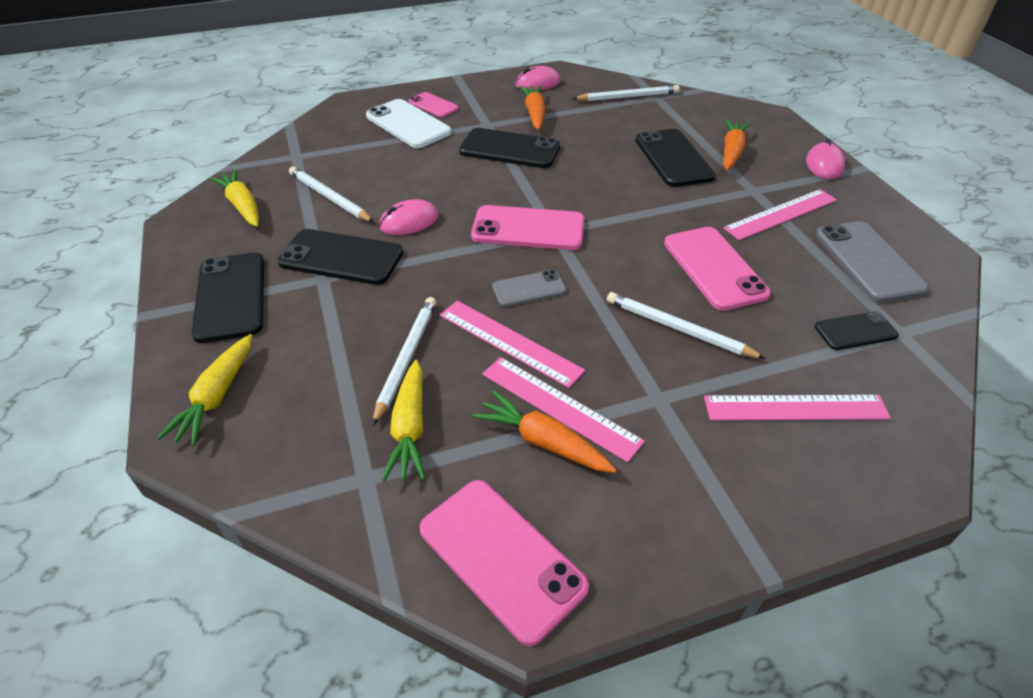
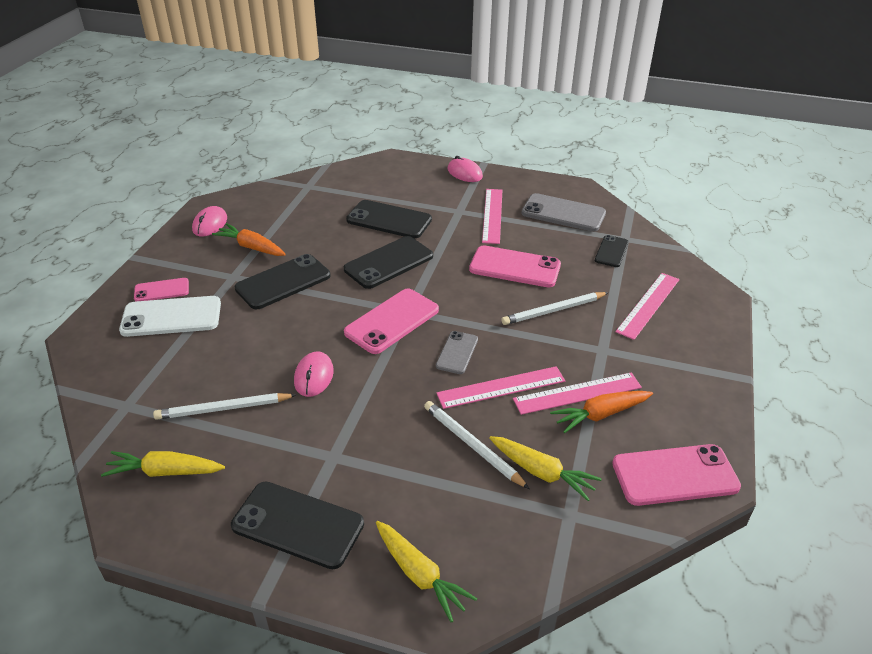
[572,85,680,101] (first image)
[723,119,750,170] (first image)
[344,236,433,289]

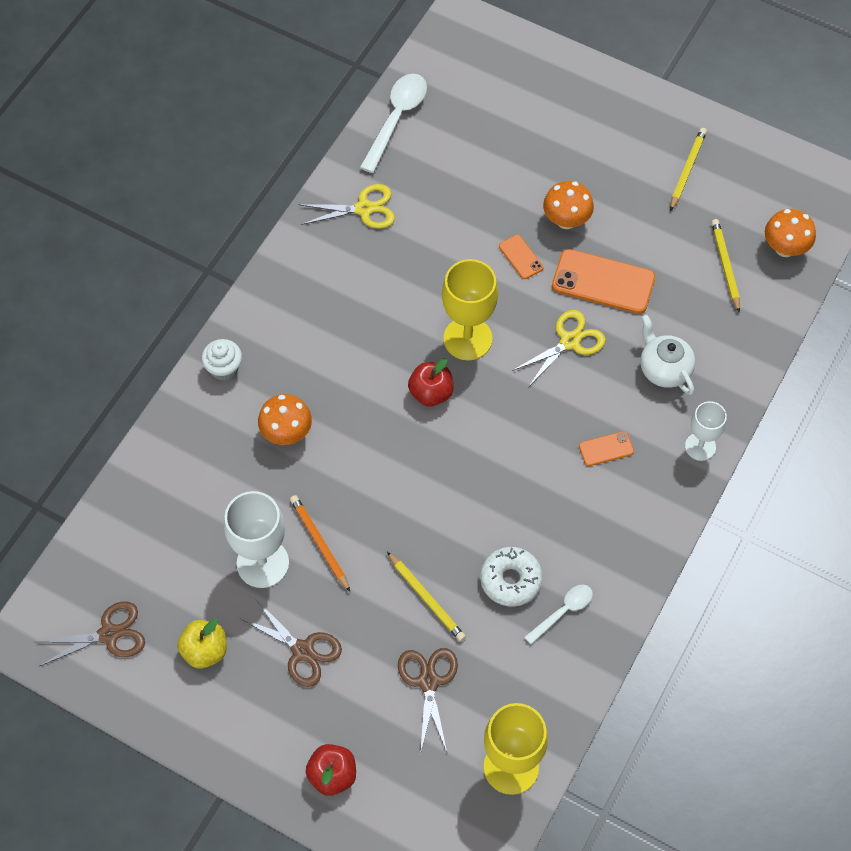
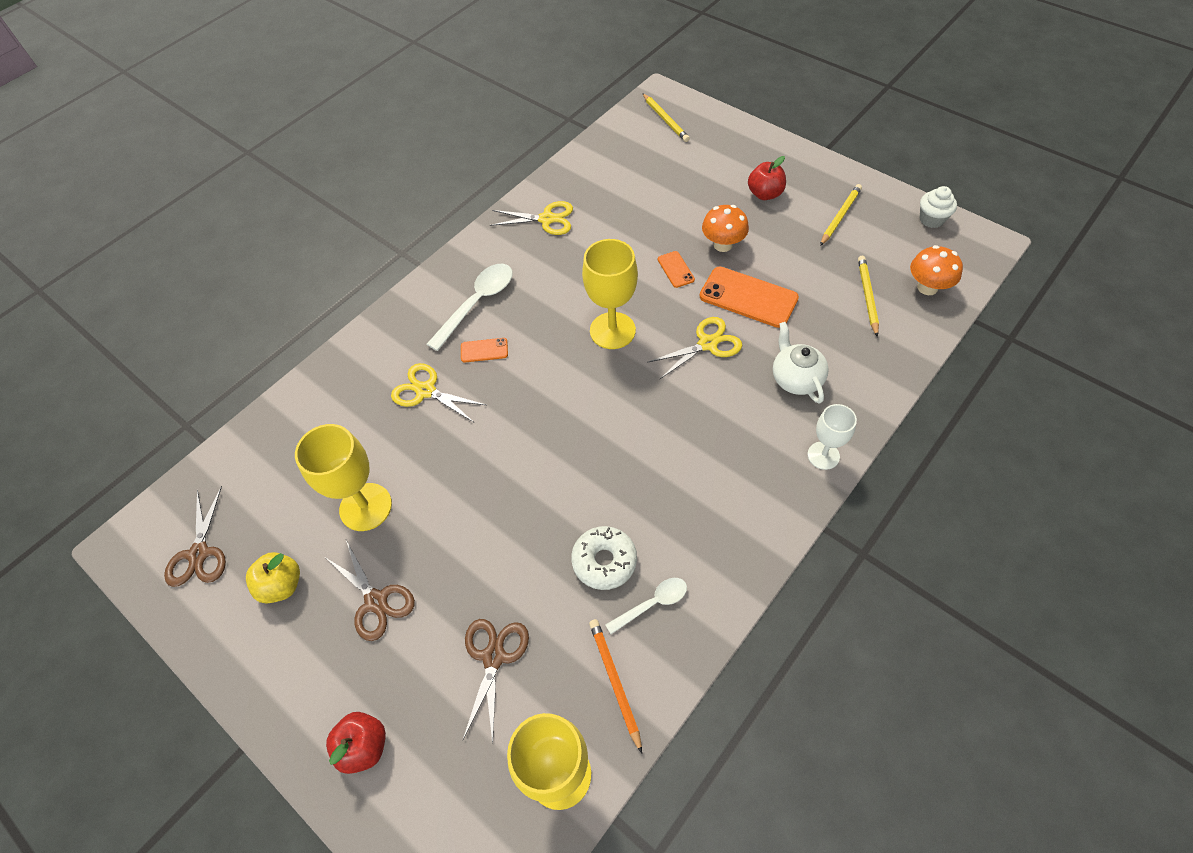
[427,264,513,351]
[920,186,957,228]
[748,156,786,200]
[391,363,486,422]
[461,338,508,362]
[295,424,392,531]
[589,619,642,753]
[642,93,690,142]
[164,486,226,587]

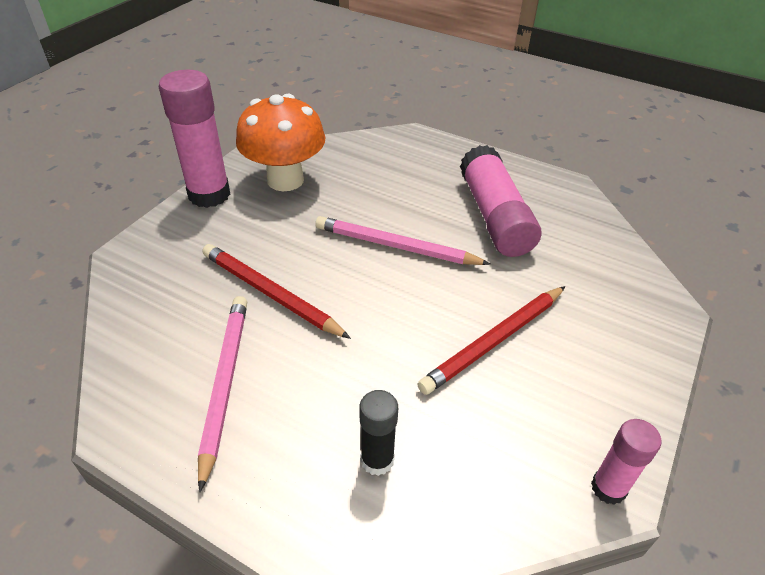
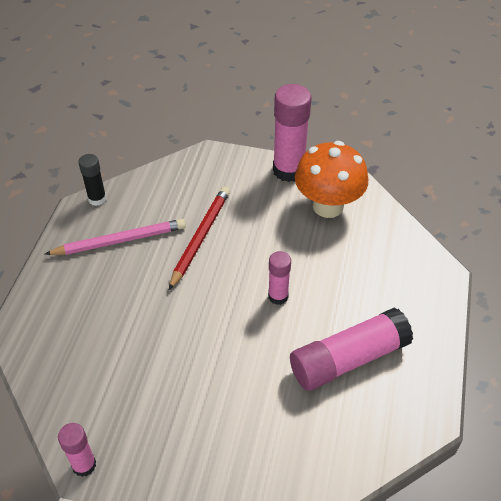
[268,251,291,305]
[418,286,565,395] (first image)
[78,154,106,206]

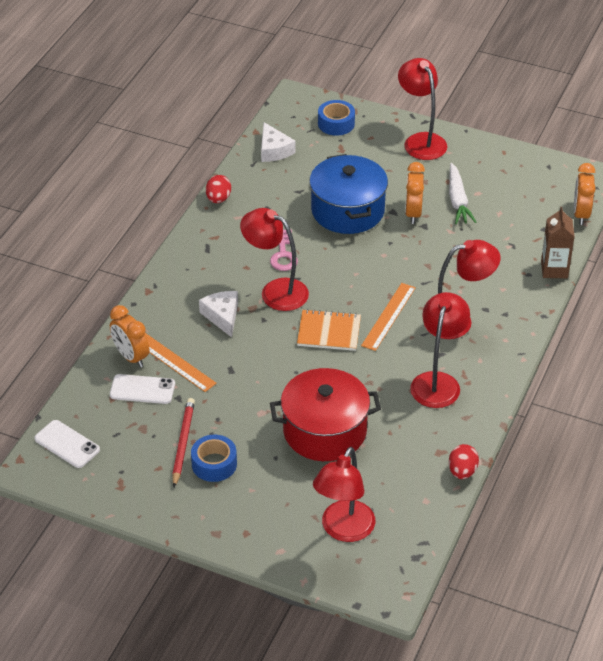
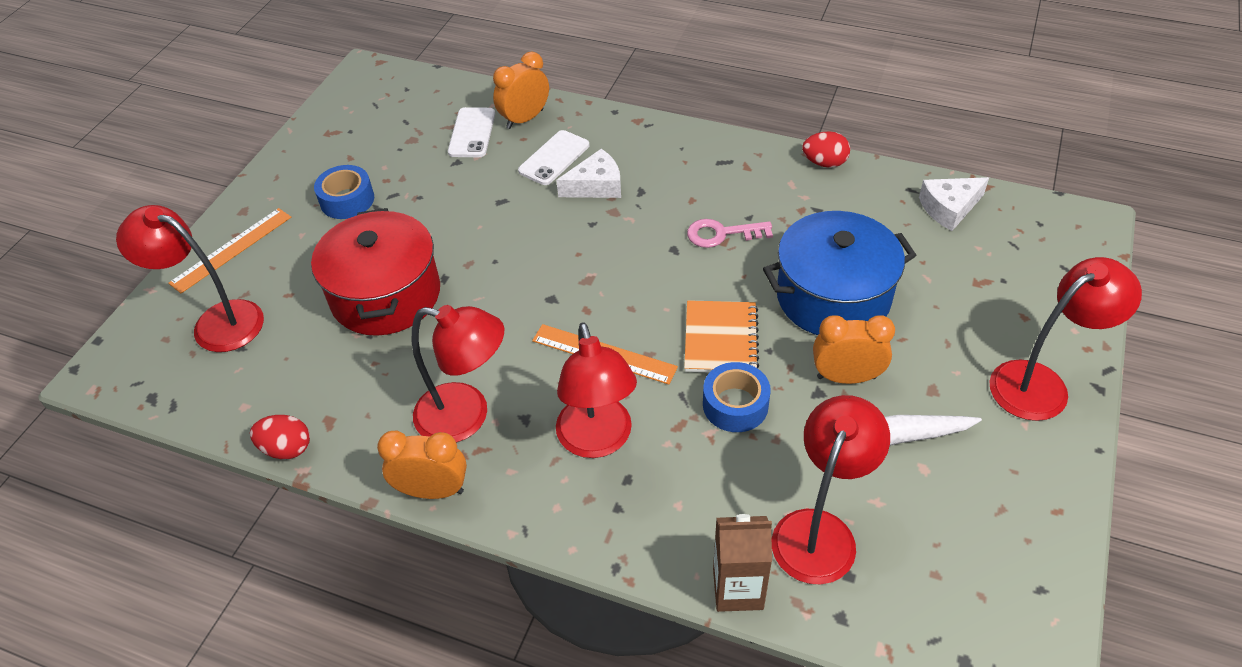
[703,362,771,432]
[377,430,467,499]
[772,395,890,585]
[684,300,759,373]
[168,208,291,293]
[172,398,195,487] (first image)
[518,130,589,185]

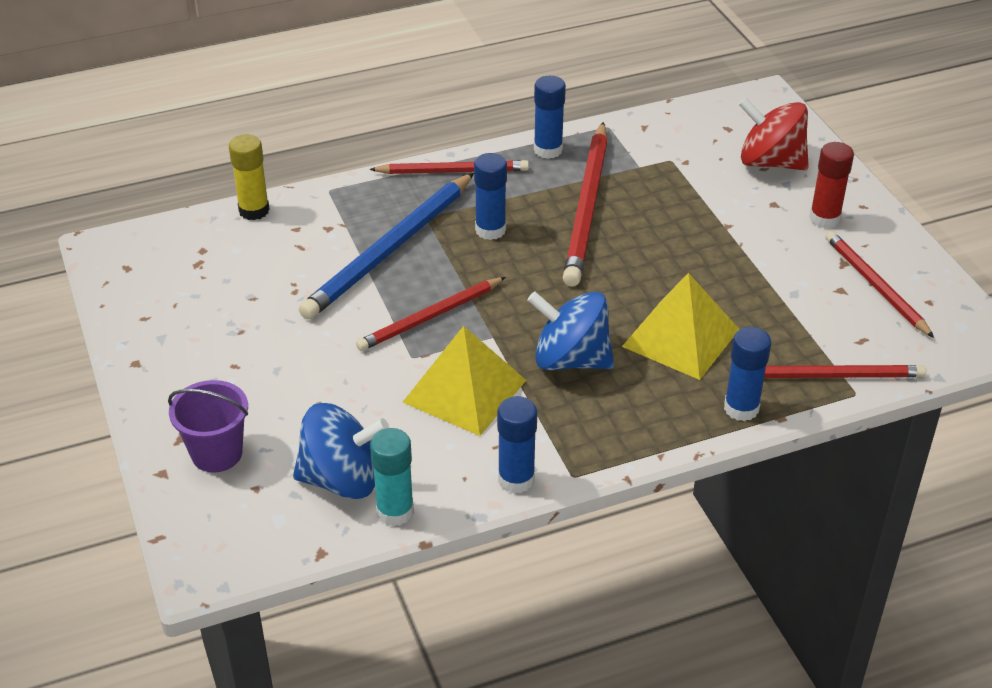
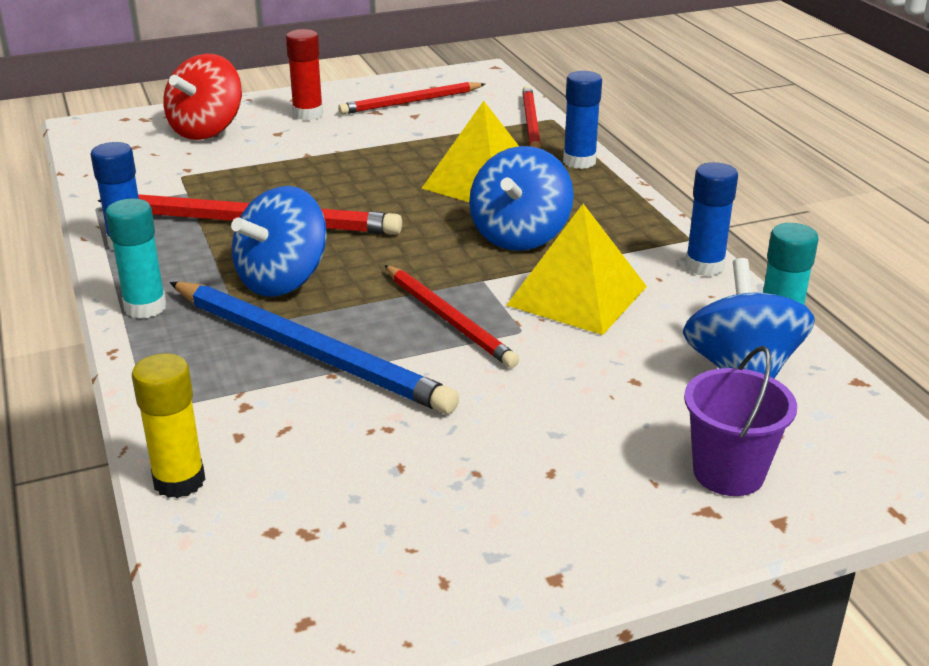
[231,186,327,296]
[105,198,166,319]

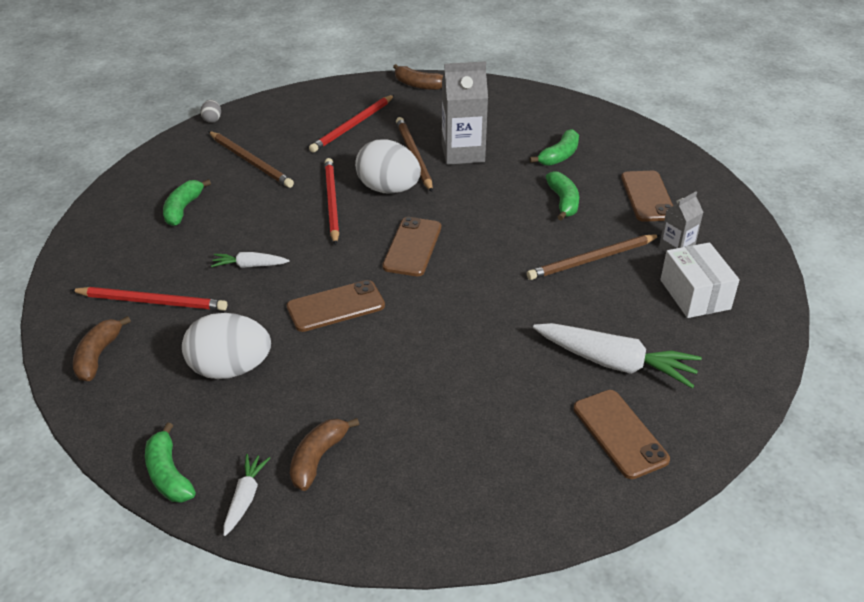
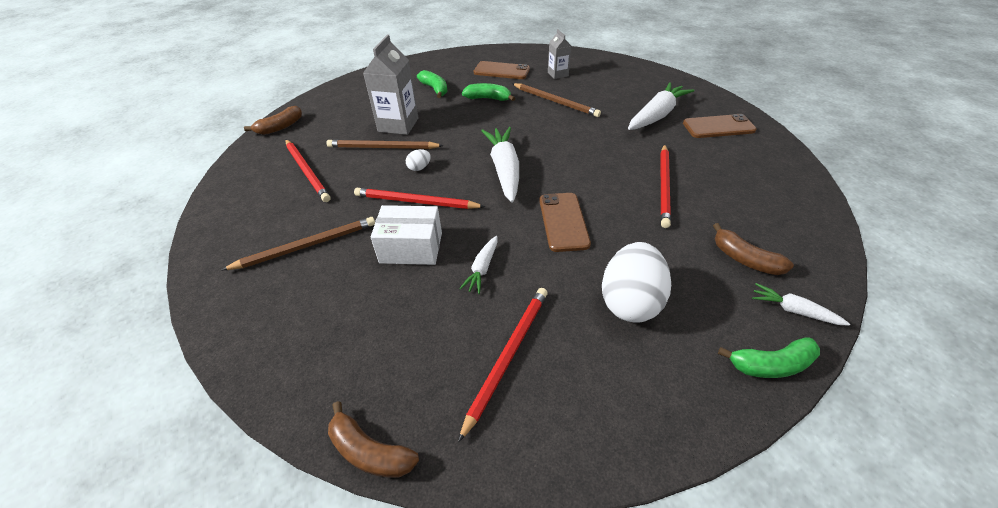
[200,100,221,123] (first image)
[406,149,431,171]
[163,179,211,226] (first image)
[481,127,519,202]
[512,83,601,117]
[371,205,442,265]
[328,401,419,478]
[661,144,671,228]

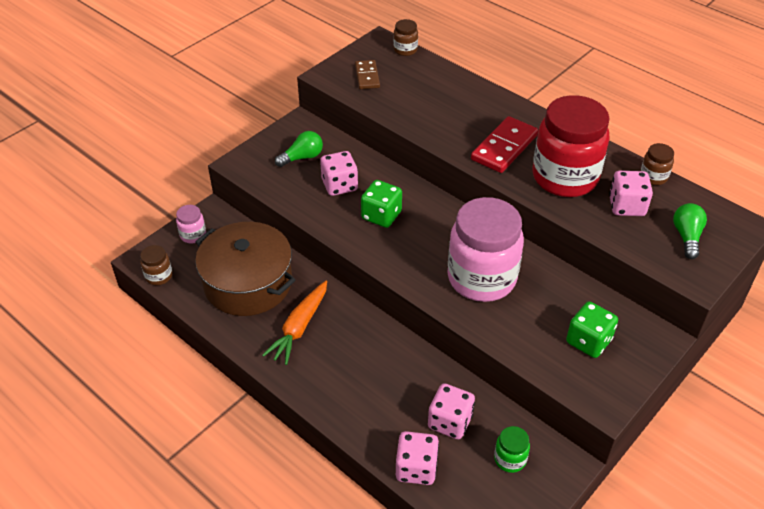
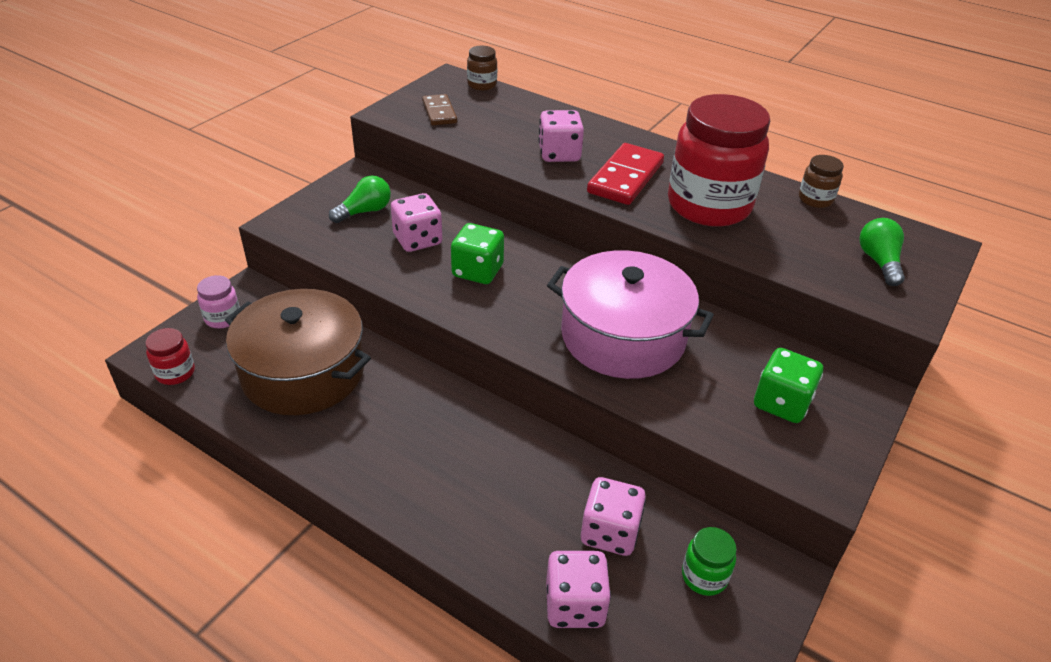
[538,110,584,162]
[547,250,714,379]
[145,328,195,385]
[262,281,327,365] (first image)

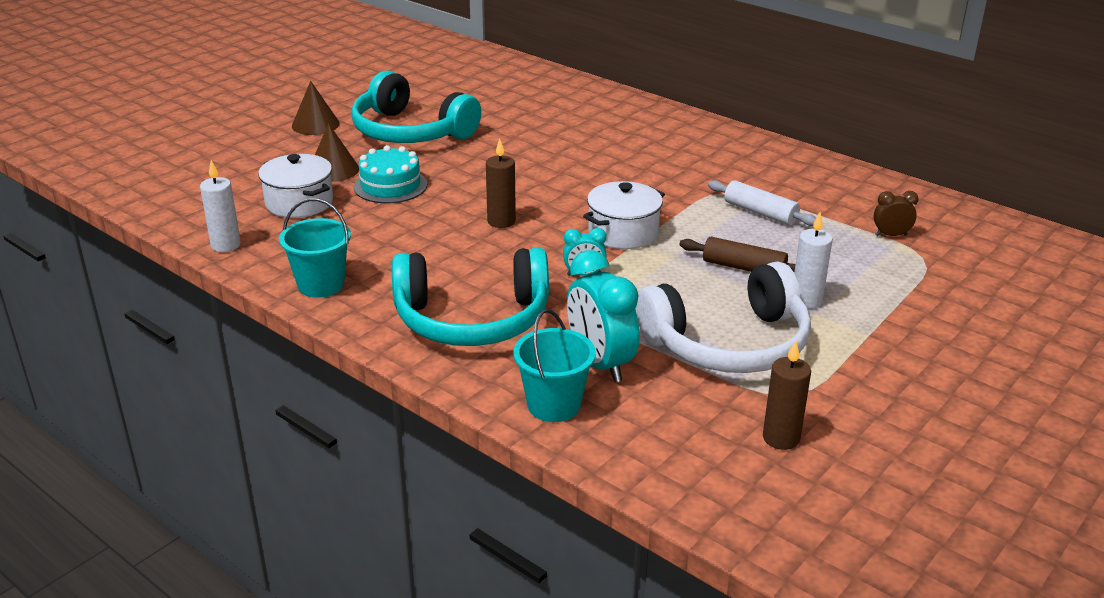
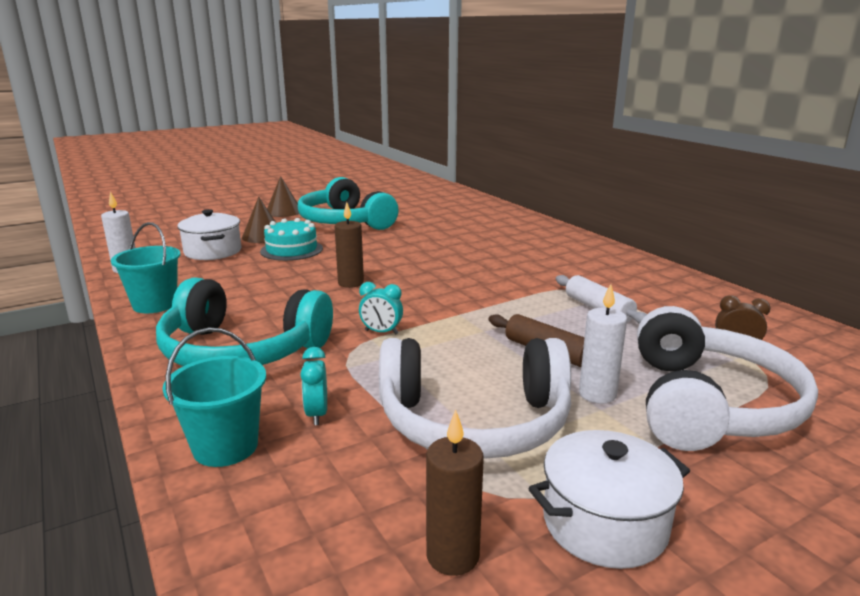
[528,430,690,569]
[300,347,327,425]
[637,306,818,451]

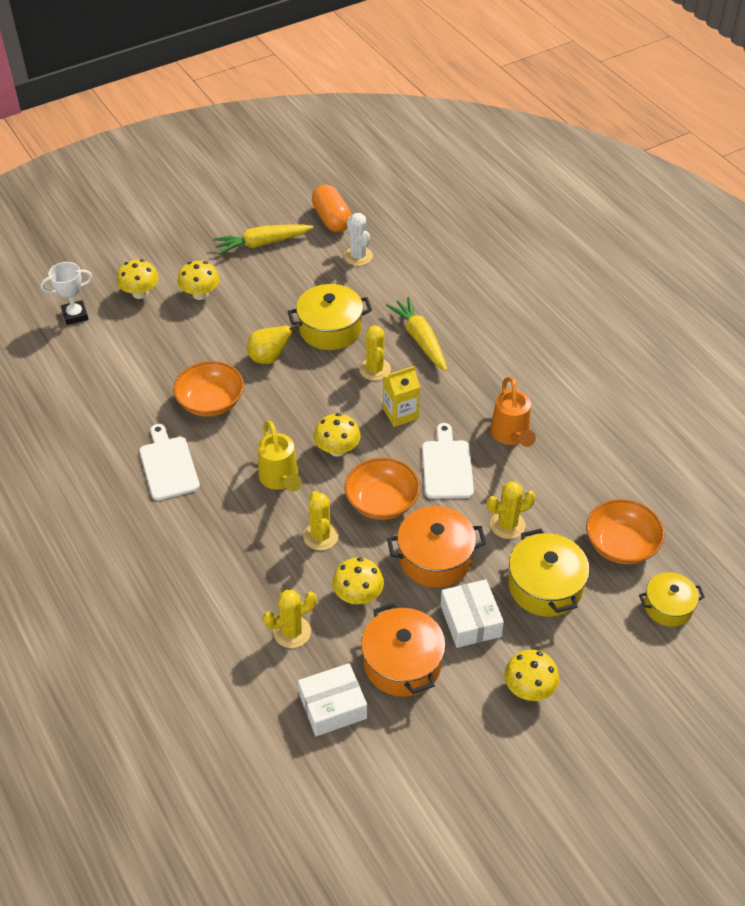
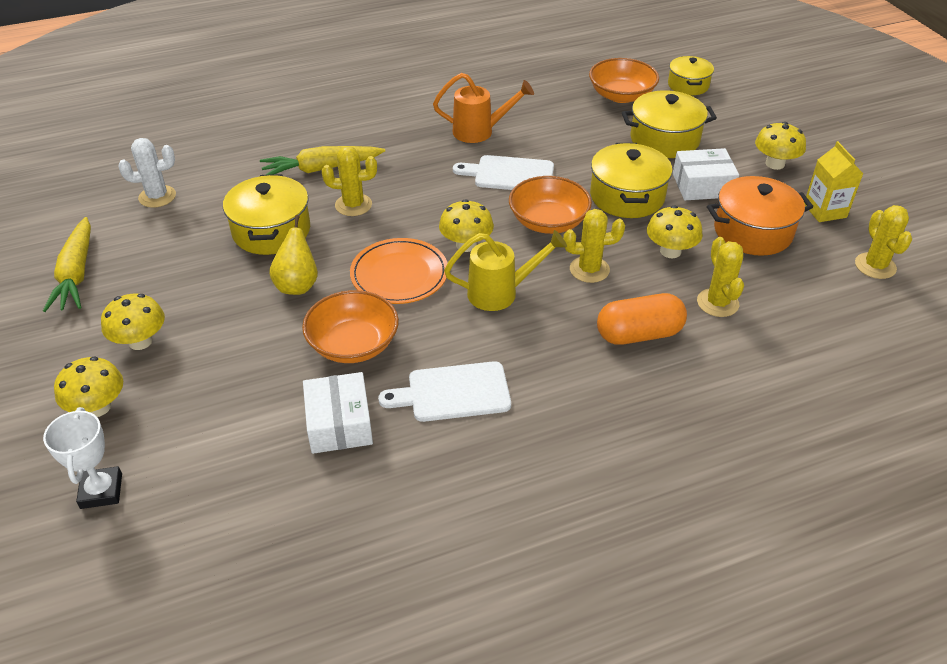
[597,293,687,345]
[804,141,863,222]
[855,205,912,279]
[590,143,673,218]
[303,372,373,454]
[350,238,448,304]

